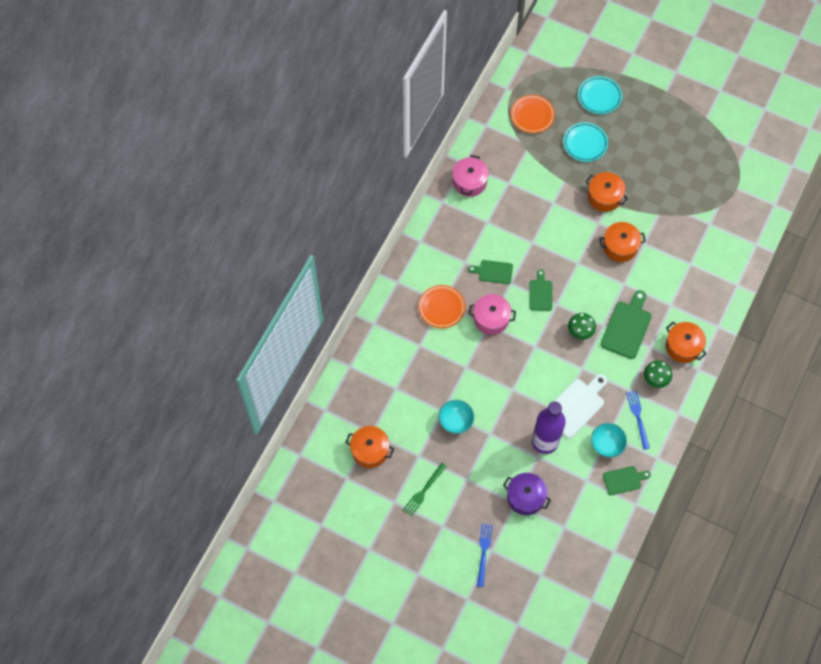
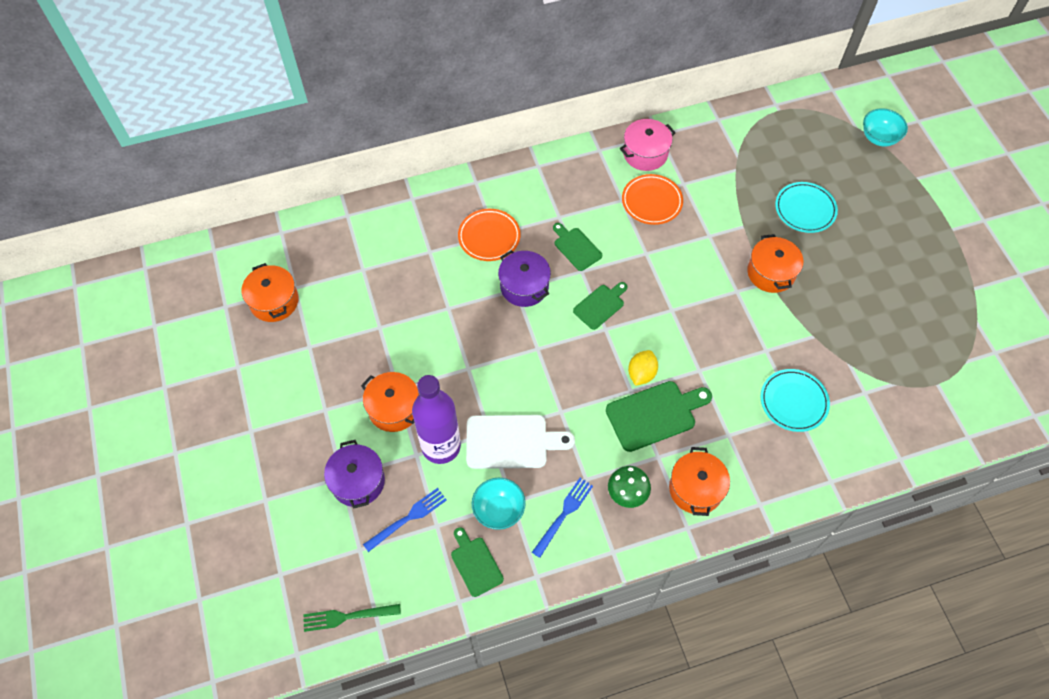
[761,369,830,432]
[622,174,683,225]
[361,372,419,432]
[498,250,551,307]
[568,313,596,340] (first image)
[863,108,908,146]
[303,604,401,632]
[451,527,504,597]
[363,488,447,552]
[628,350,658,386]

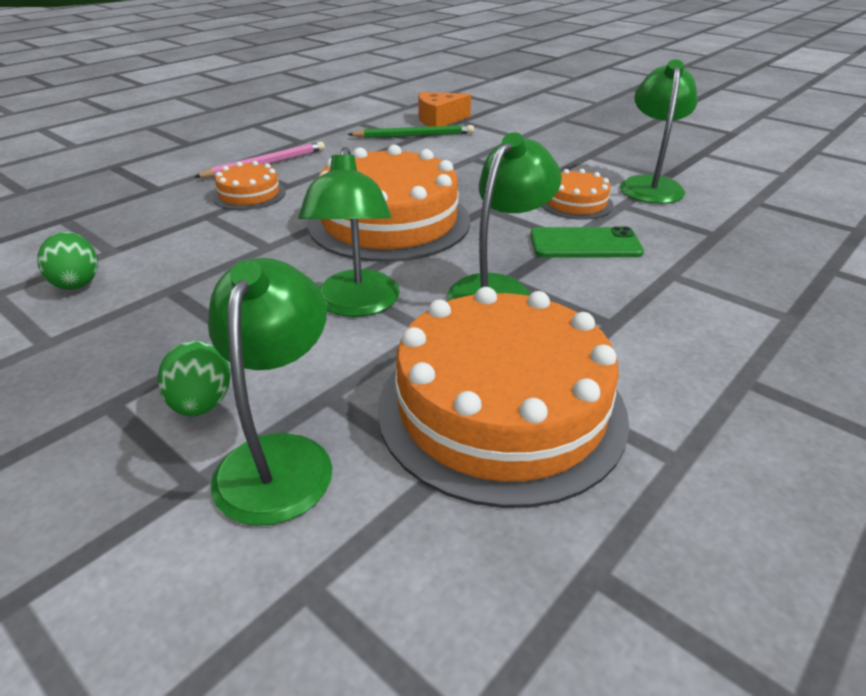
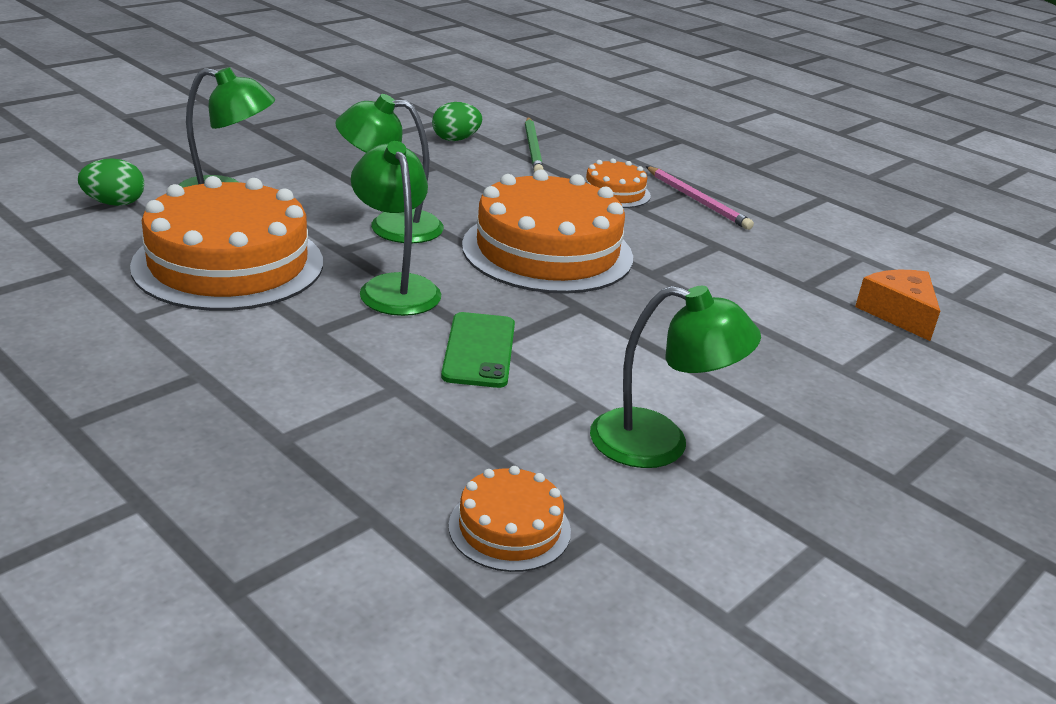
[525,117,544,172]
[351,141,441,316]
[448,466,571,572]
[78,159,144,206]

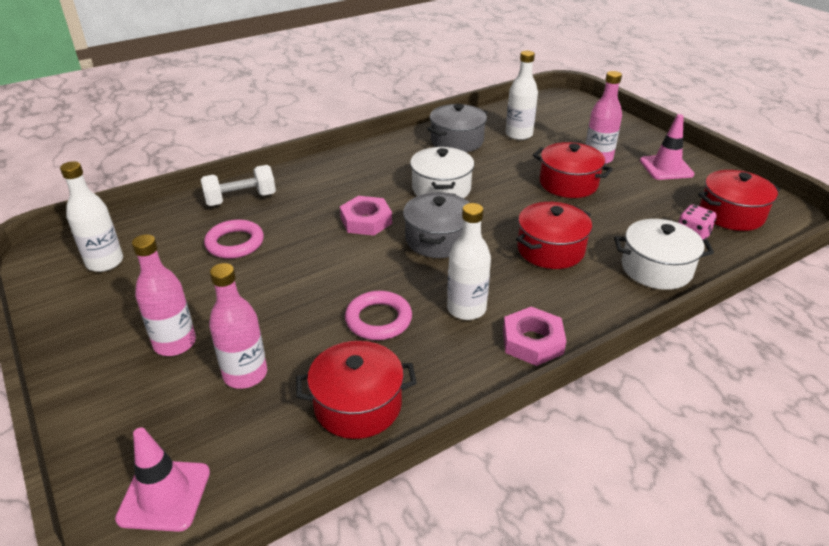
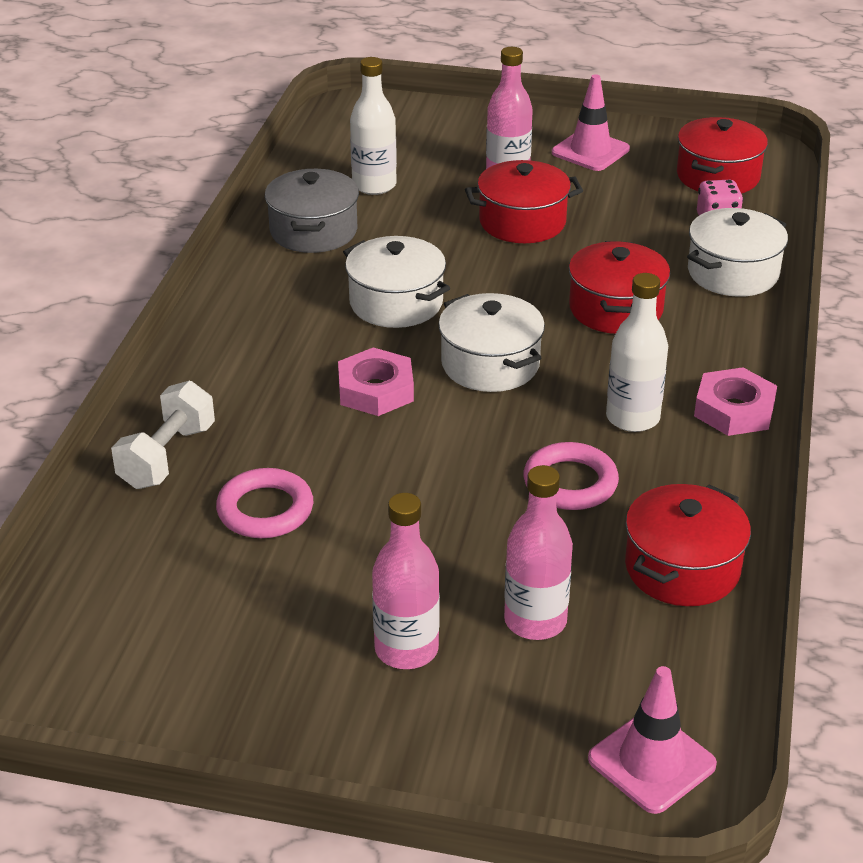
[60,161,123,272] (first image)
[438,293,545,392]

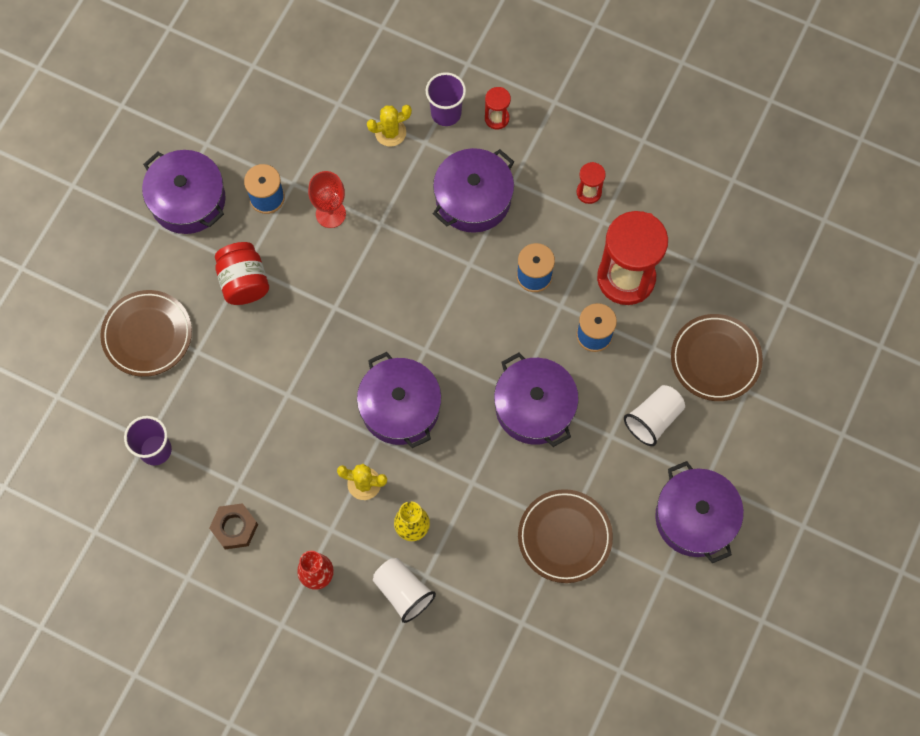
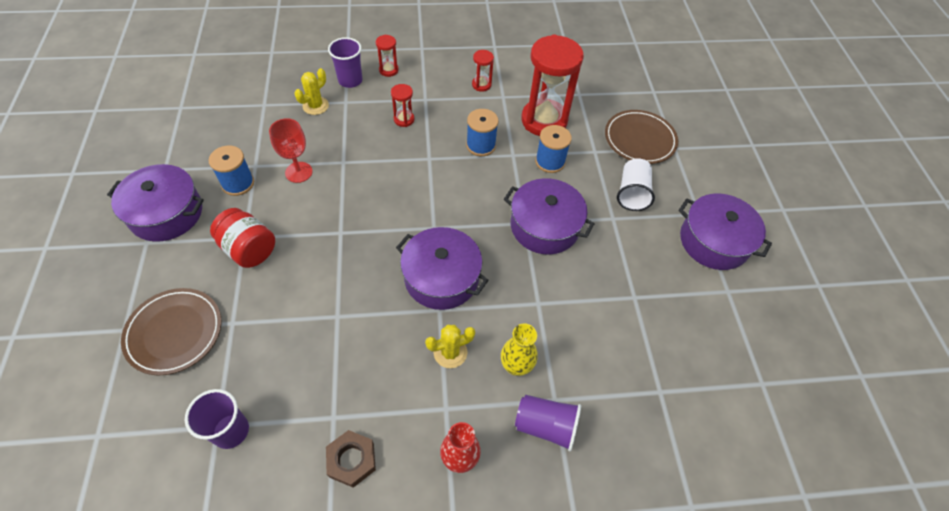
[391,84,414,127]
[518,489,613,583] (first image)
[515,395,581,452]

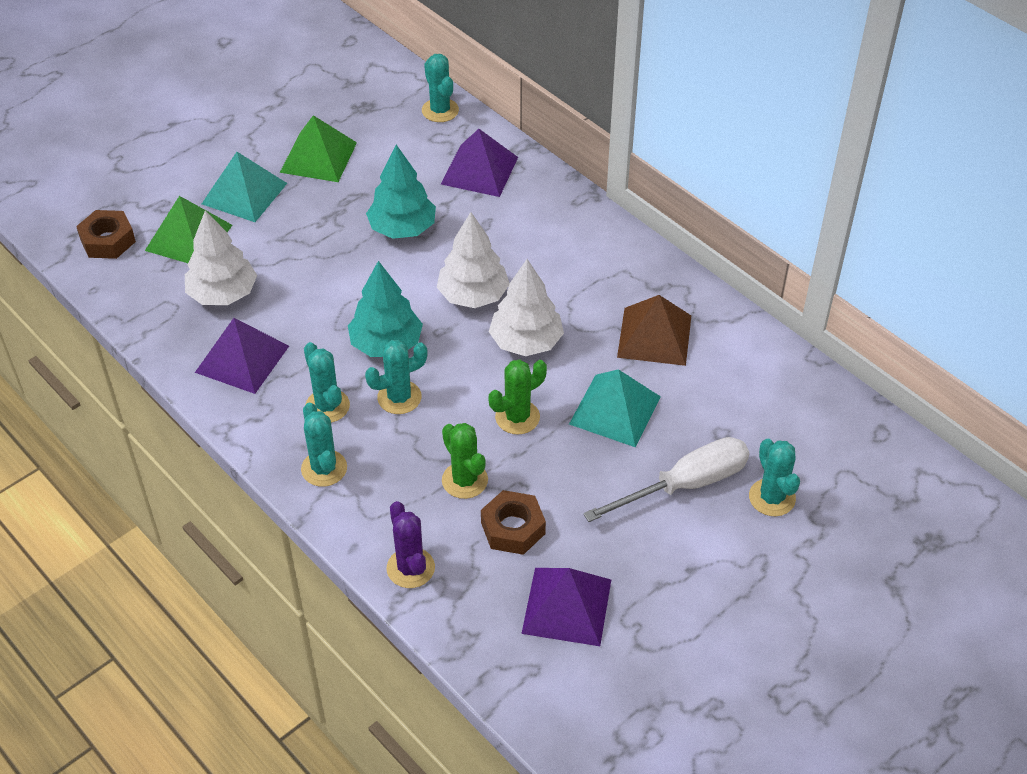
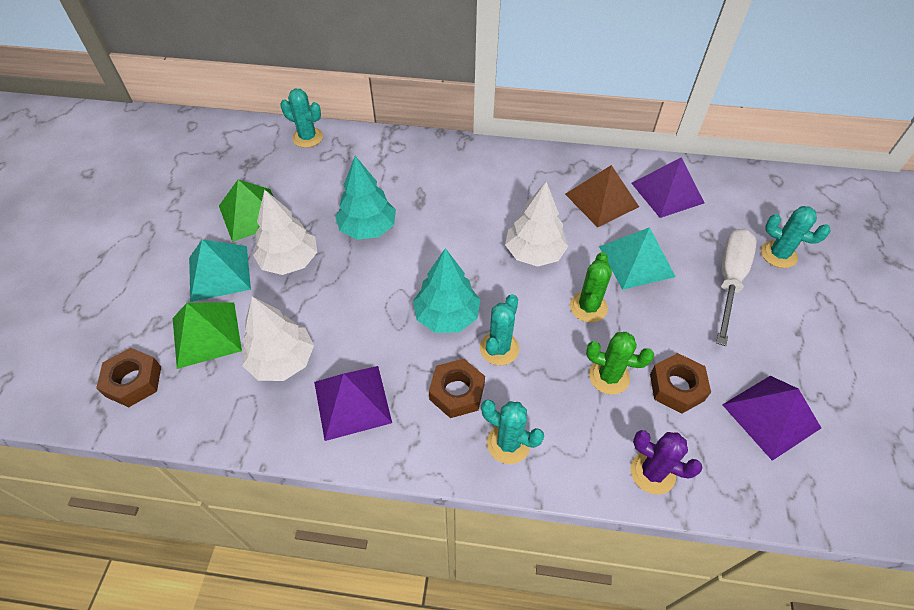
[631,157,705,218]
[253,189,317,275]
[429,359,485,418]

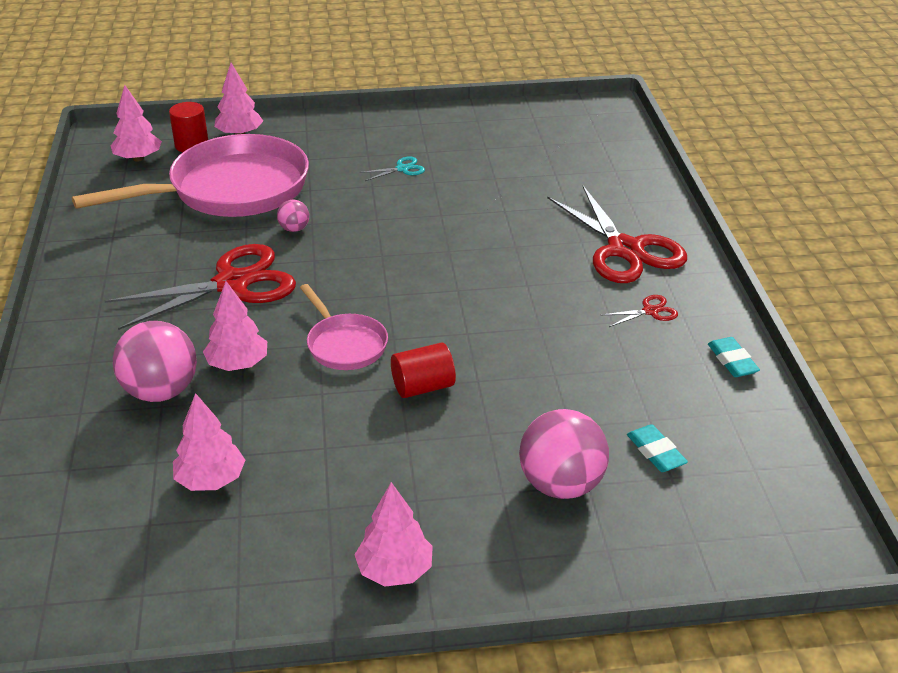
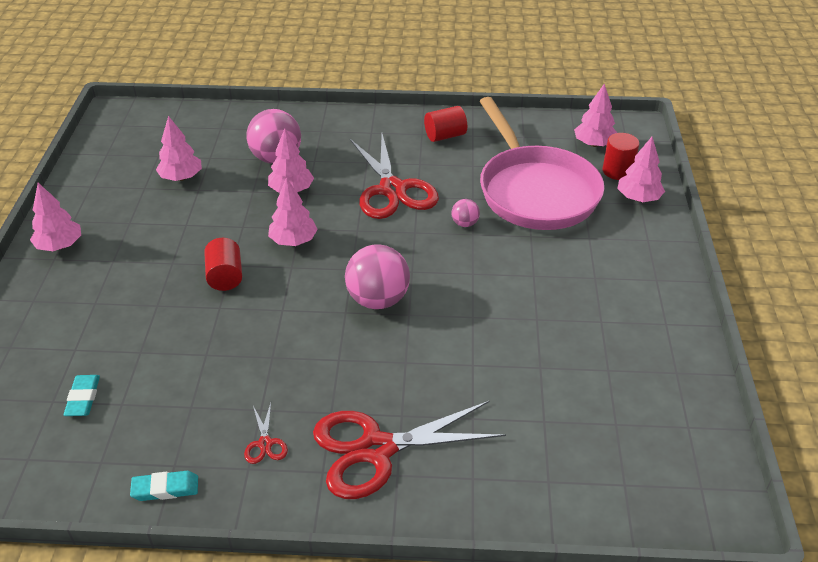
[359,156,425,181] (first image)
[268,177,318,246]
[345,244,410,309]
[64,375,100,416]
[424,106,467,142]

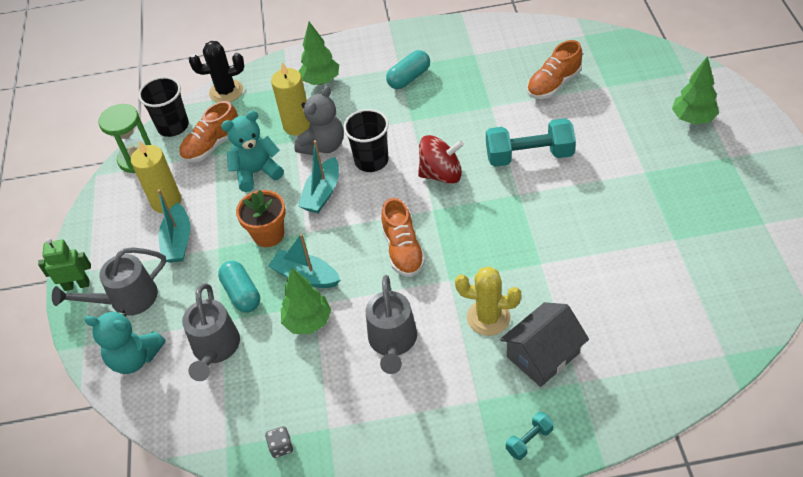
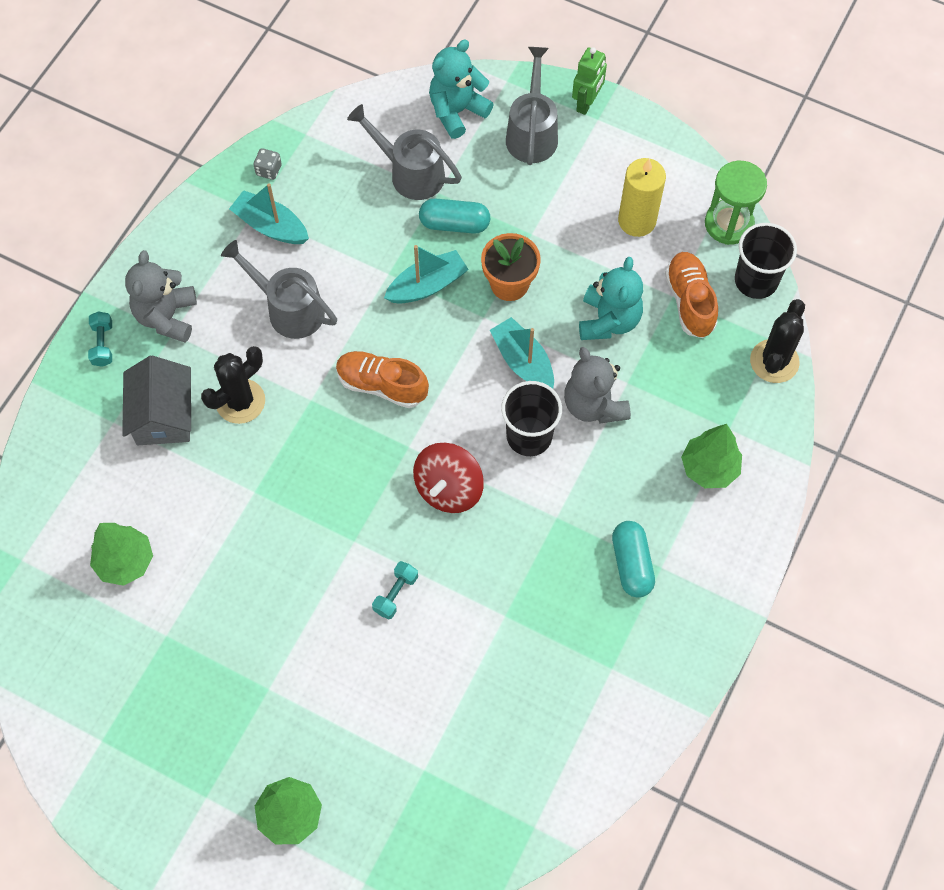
[527,40,582,99] (first image)
[271,62,310,136] (first image)
[372,561,418,619]
[229,183,309,244]
[201,346,265,424]
[90,523,153,586]
[125,250,197,342]

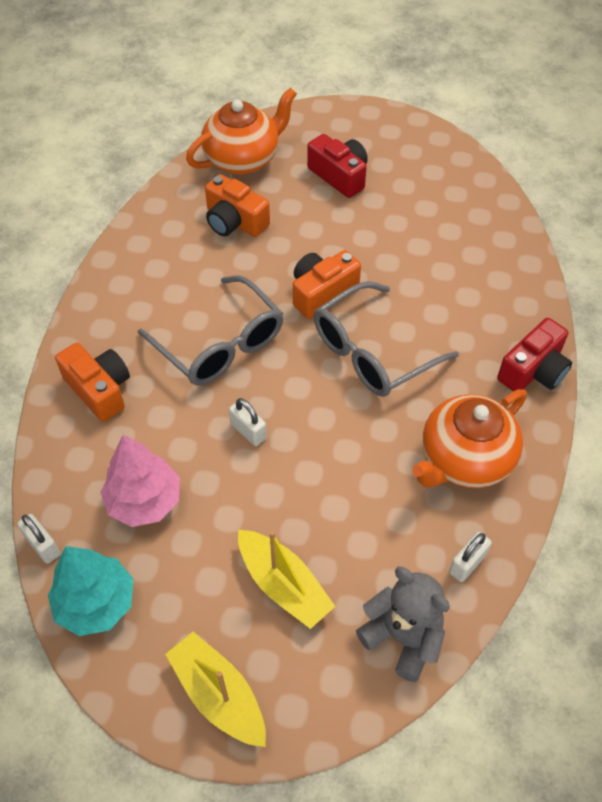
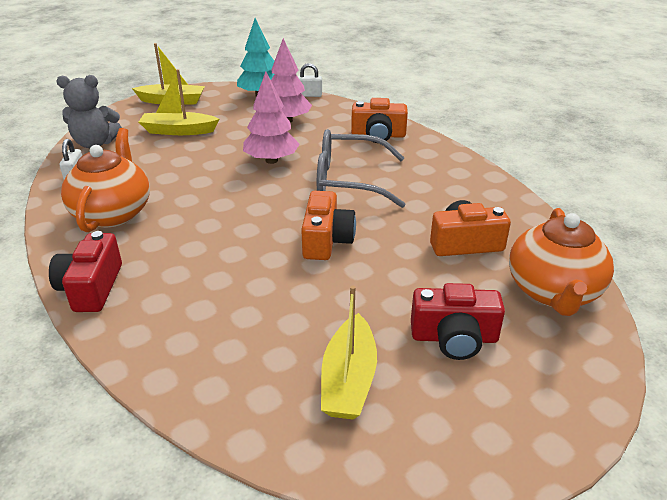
[314,281,459,397] (first image)
[243,71,300,164]
[321,285,377,420]

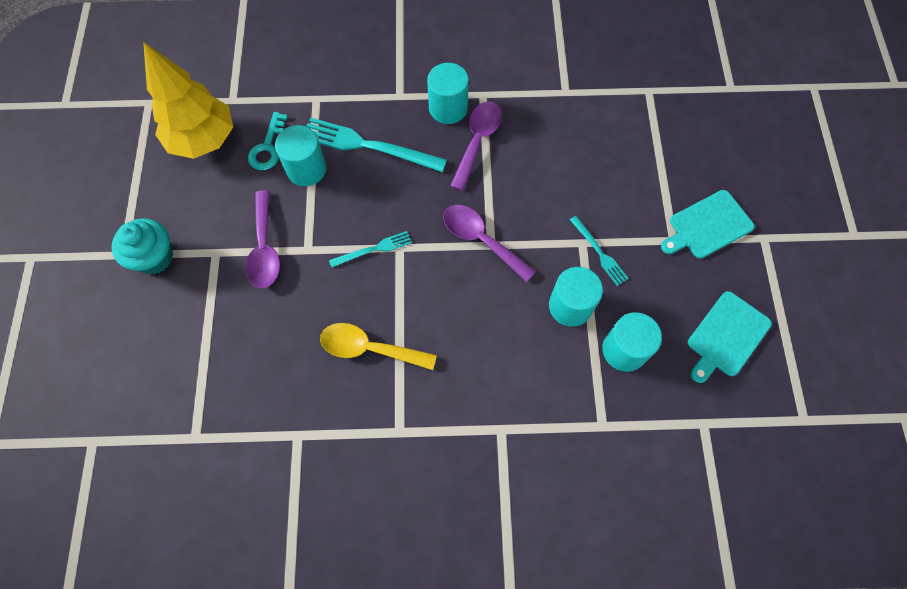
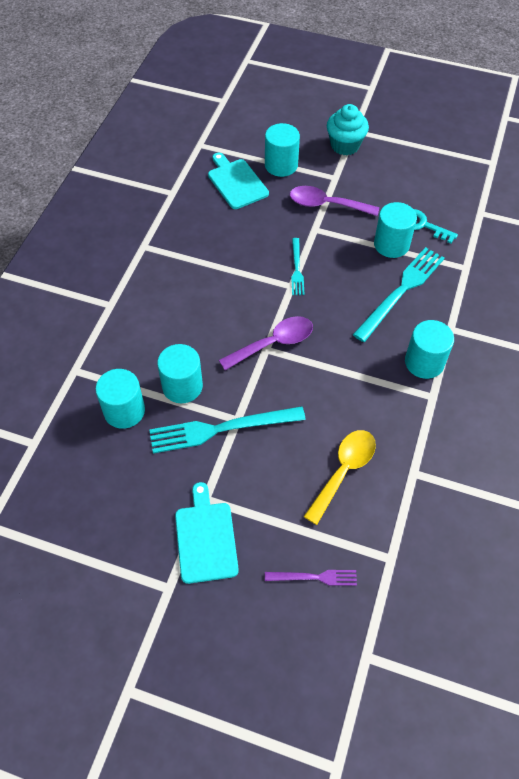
[143,42,233,159] (first image)
[450,101,502,191] (first image)
[149,406,306,453]
[208,153,269,209]
[303,430,376,525]
[265,123,300,177]
[265,570,357,586]

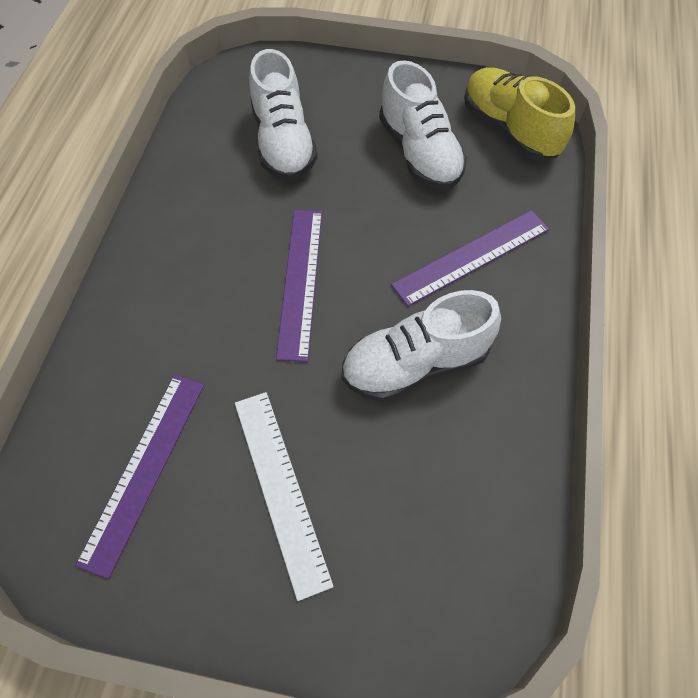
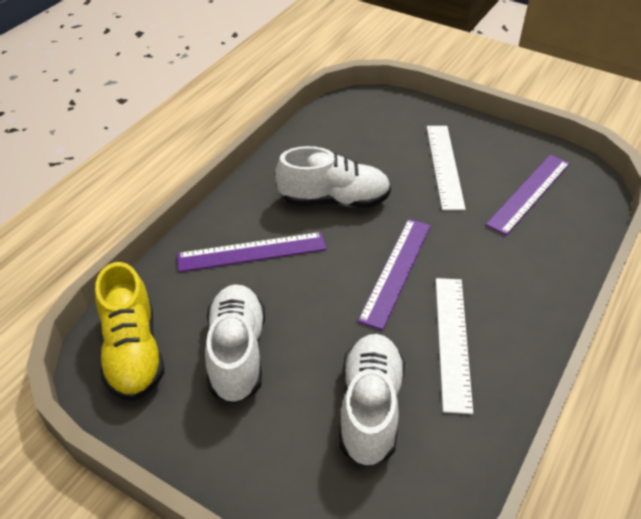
[436,278,473,414]

